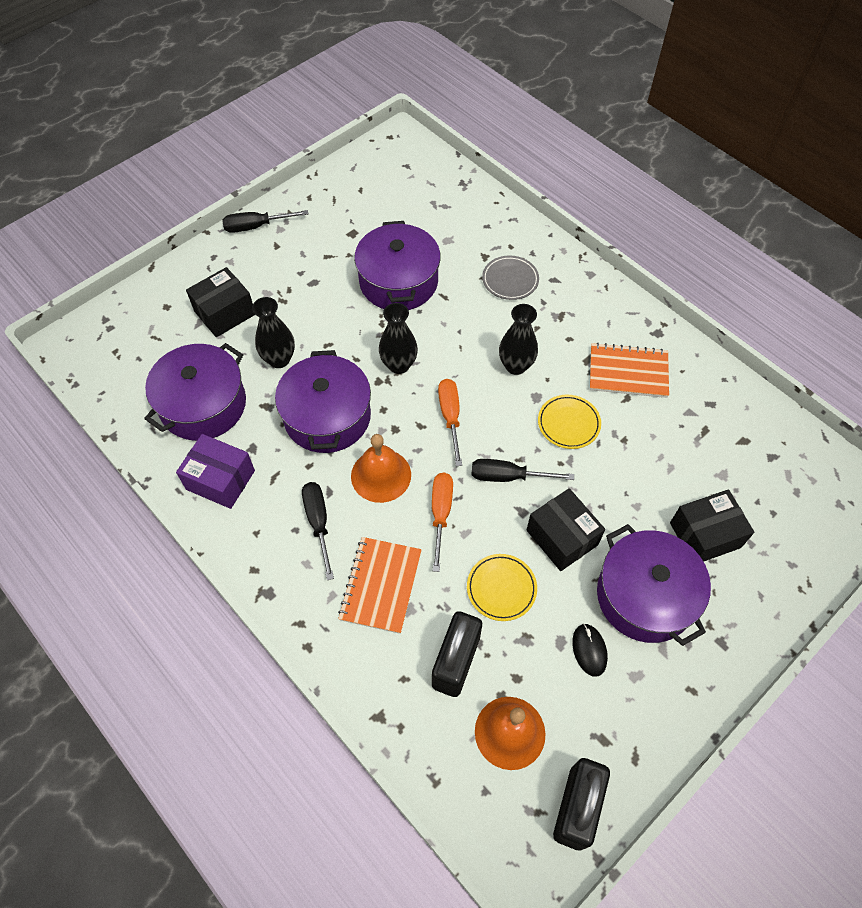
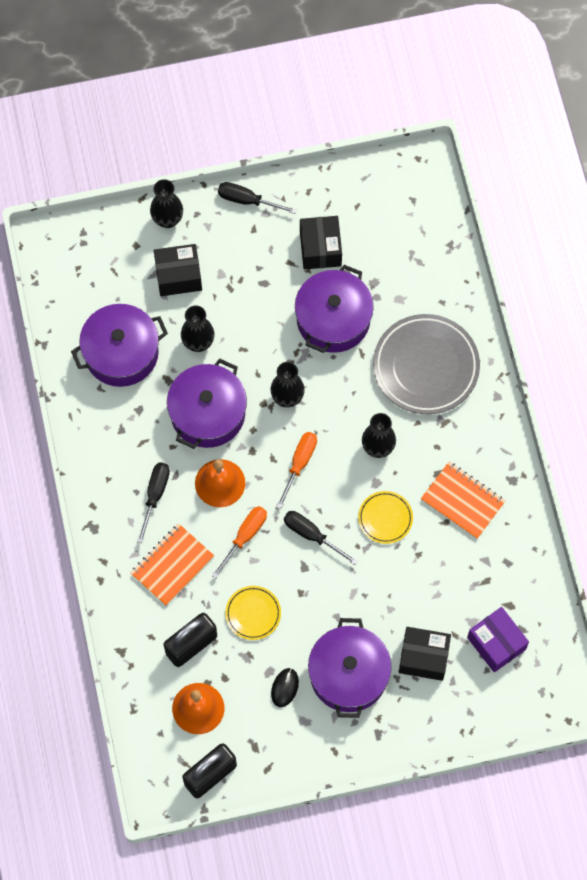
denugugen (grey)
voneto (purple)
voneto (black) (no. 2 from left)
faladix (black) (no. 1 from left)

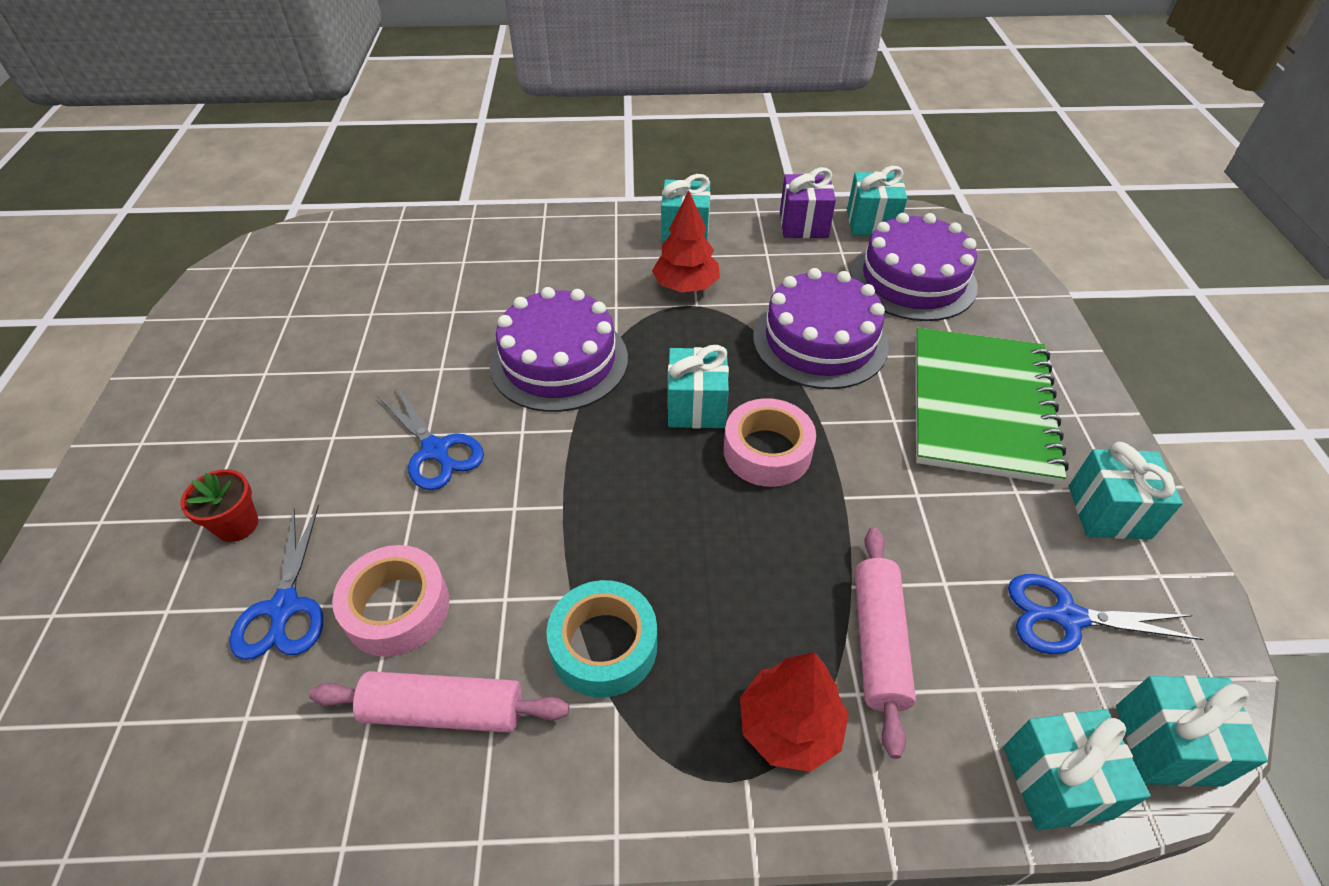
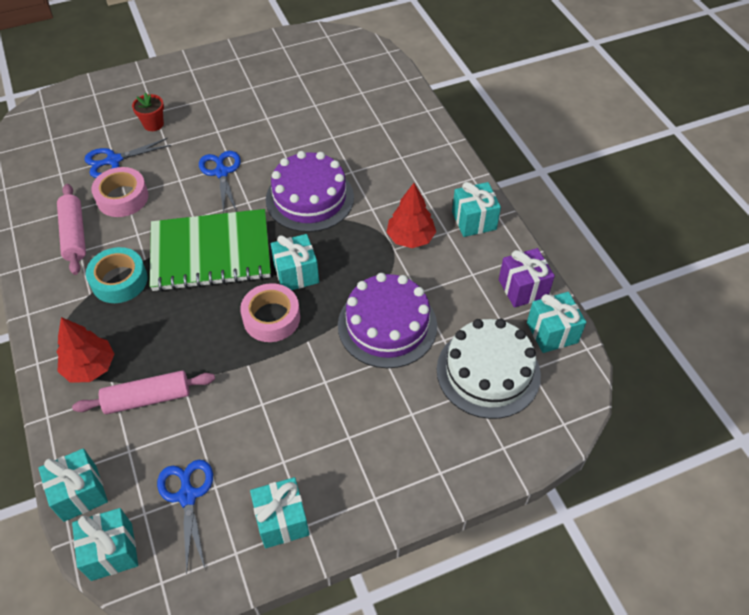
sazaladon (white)
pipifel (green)
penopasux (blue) (no. 3 from left)

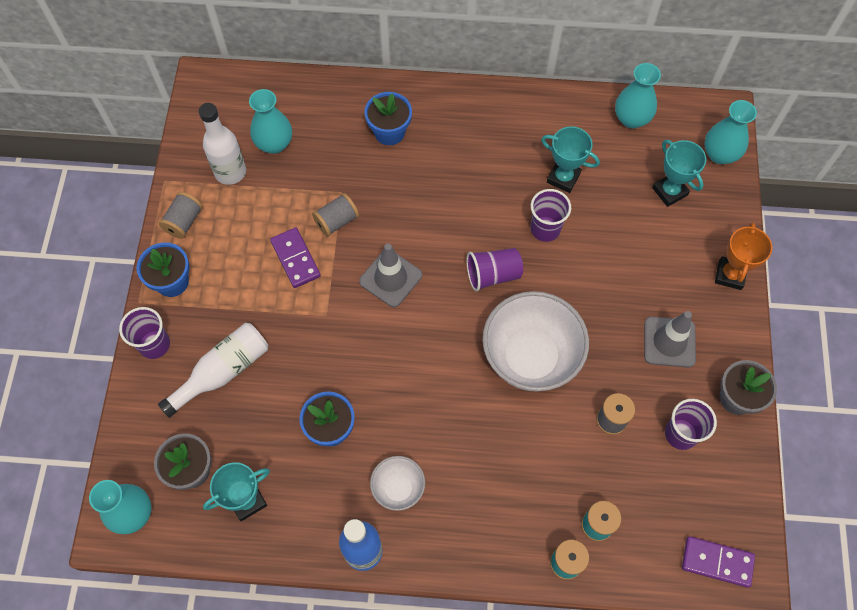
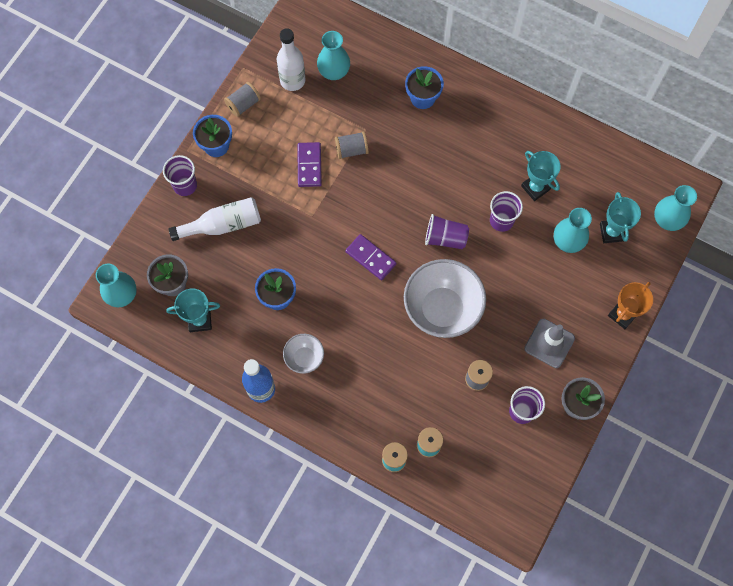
faladix (turquoise) (no. 3 from left)
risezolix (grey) (no. 1 from left in the first image)
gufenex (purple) (no. 2 from left)

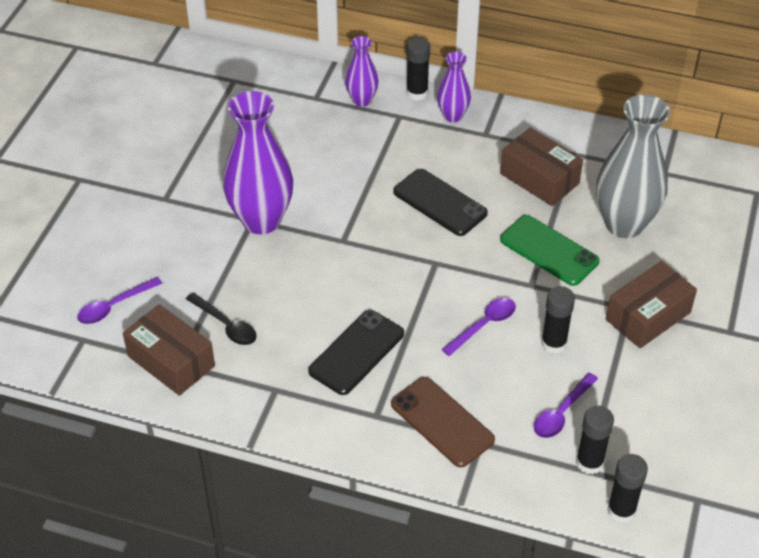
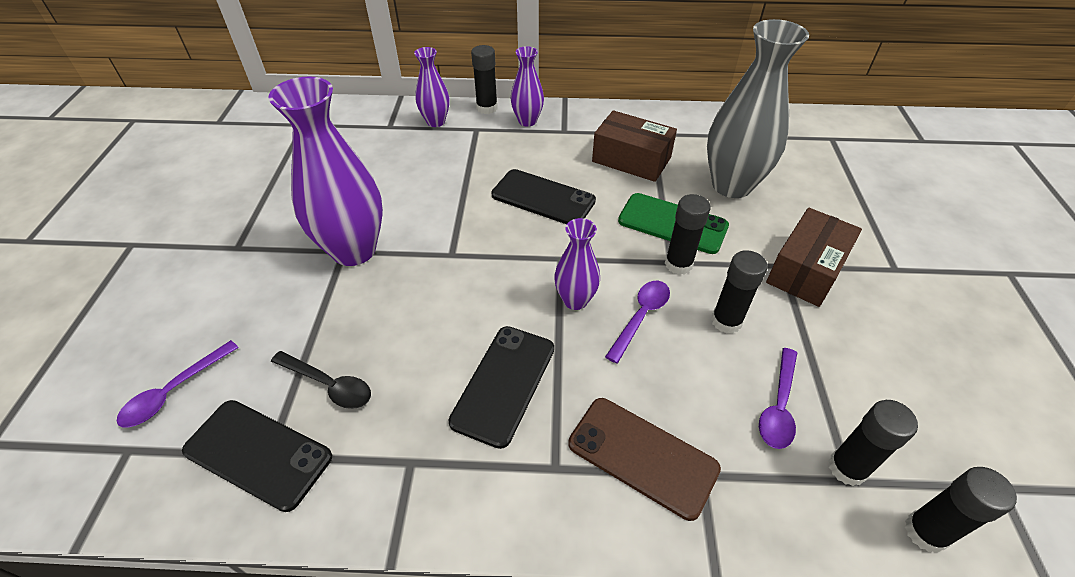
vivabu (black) (no. 1 from left)
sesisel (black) (no. 2 from left)
faladix (purple) (no. 4 from left)

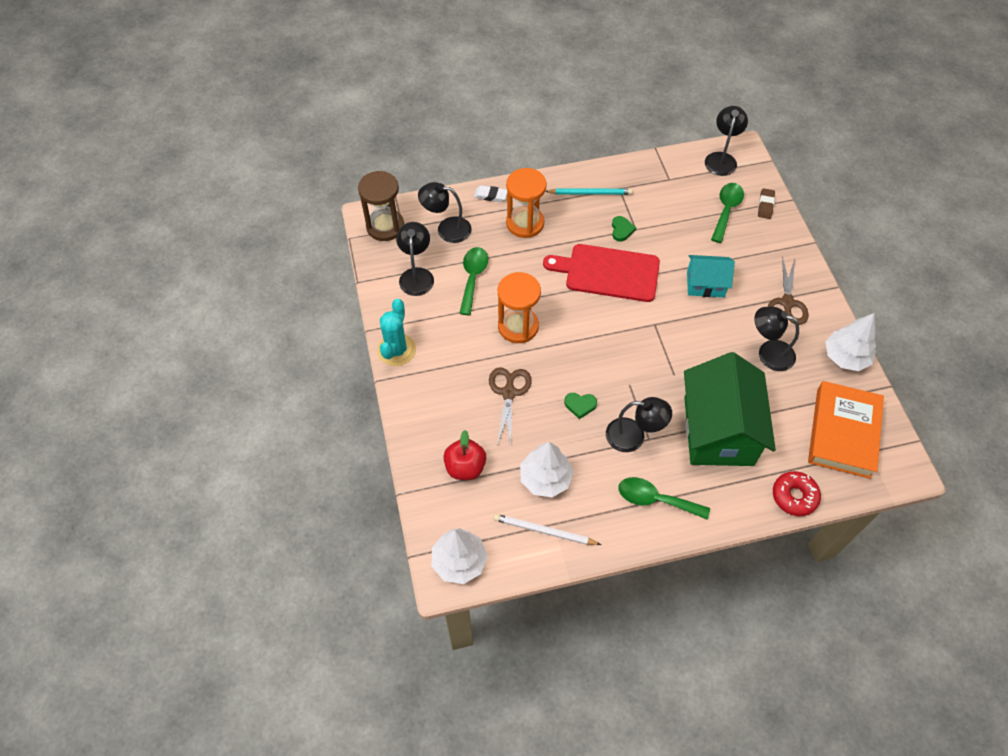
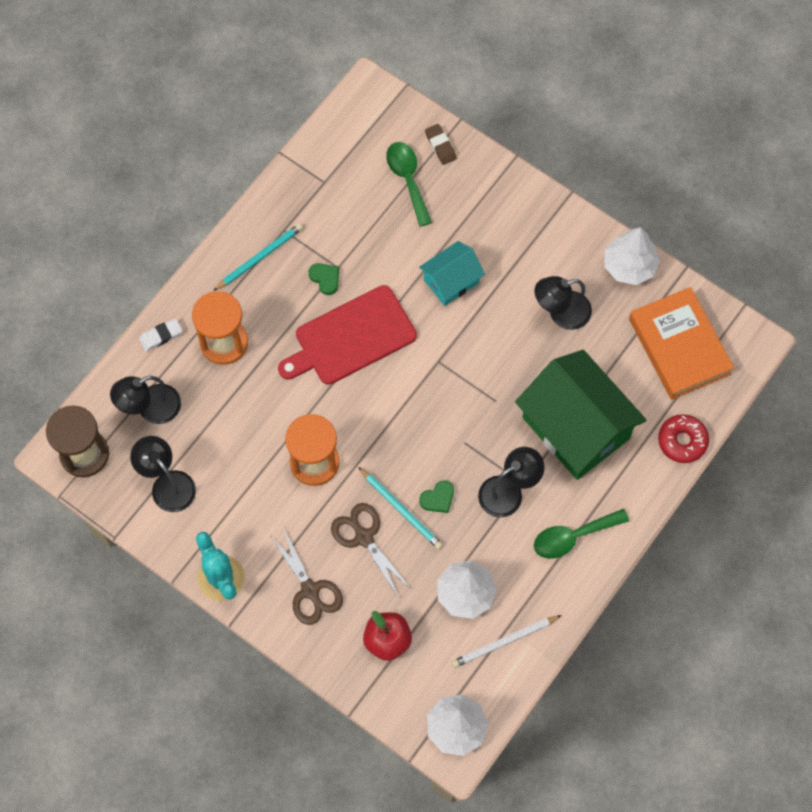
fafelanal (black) (no. 4 from left in the first image)
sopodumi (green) (no. 1 from left in the first image)
penopasux (brown) (no. 1 from left)
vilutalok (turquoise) (no. 2 from left)

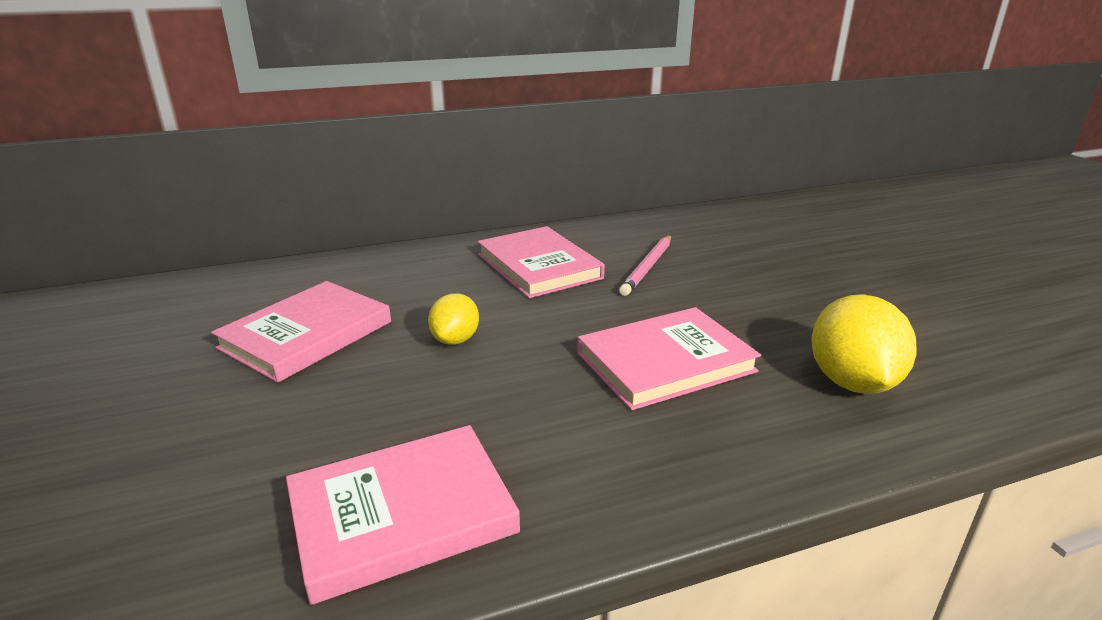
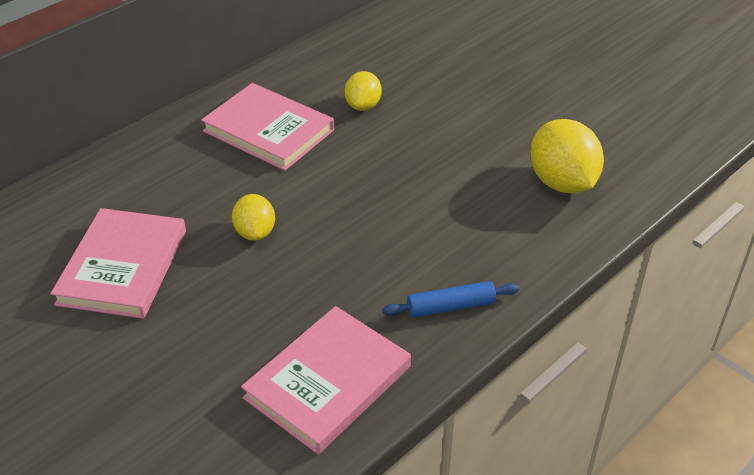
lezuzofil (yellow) (no. 2 from left)
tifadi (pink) (no. 4 from left in the first image)
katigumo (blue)

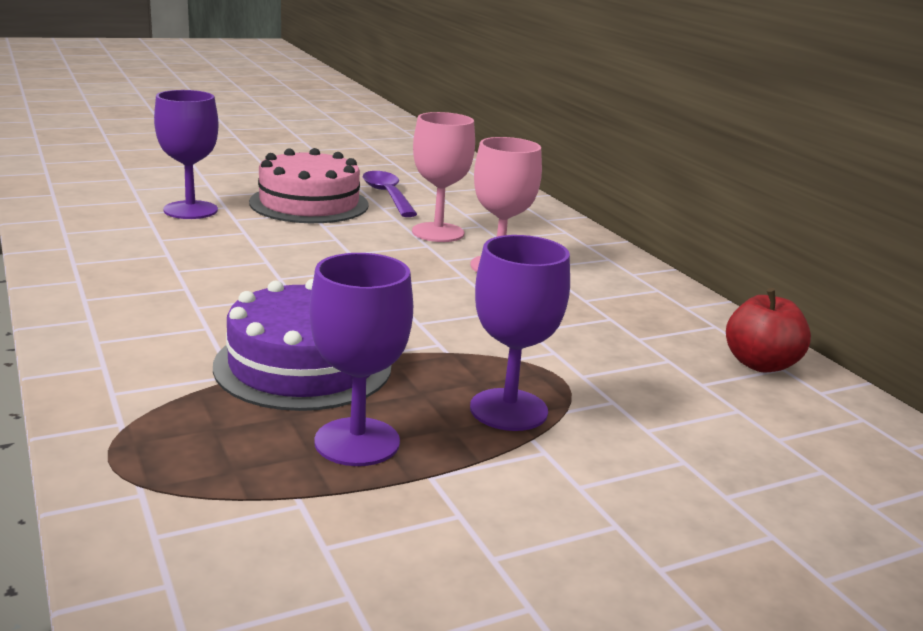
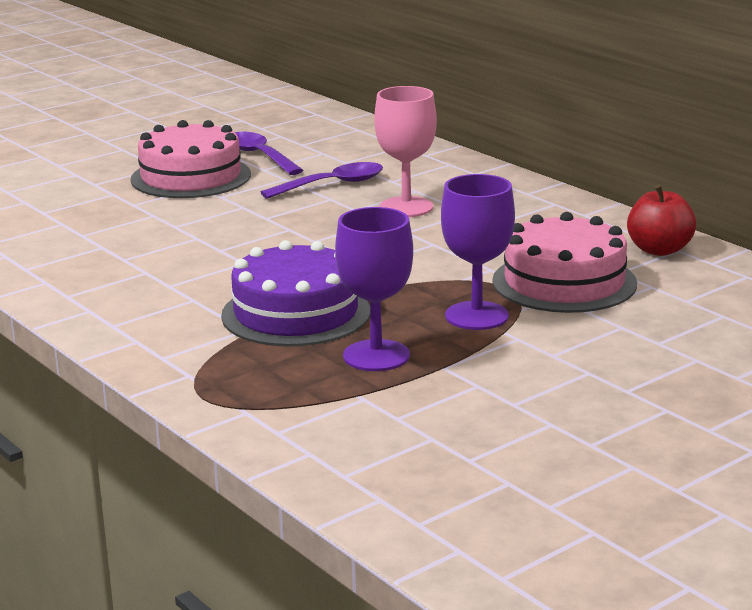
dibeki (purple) (no. 1 from left in the first image)
sopodumi (purple) (no. 2 from left)
sazaladon (pink) (no. 2 from left)

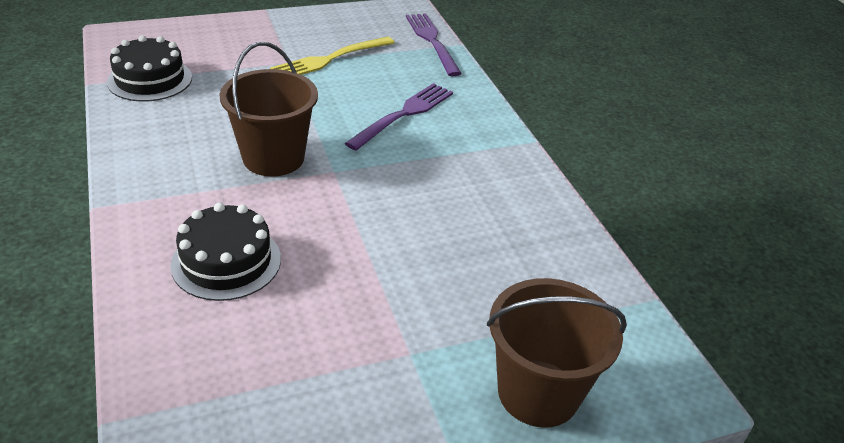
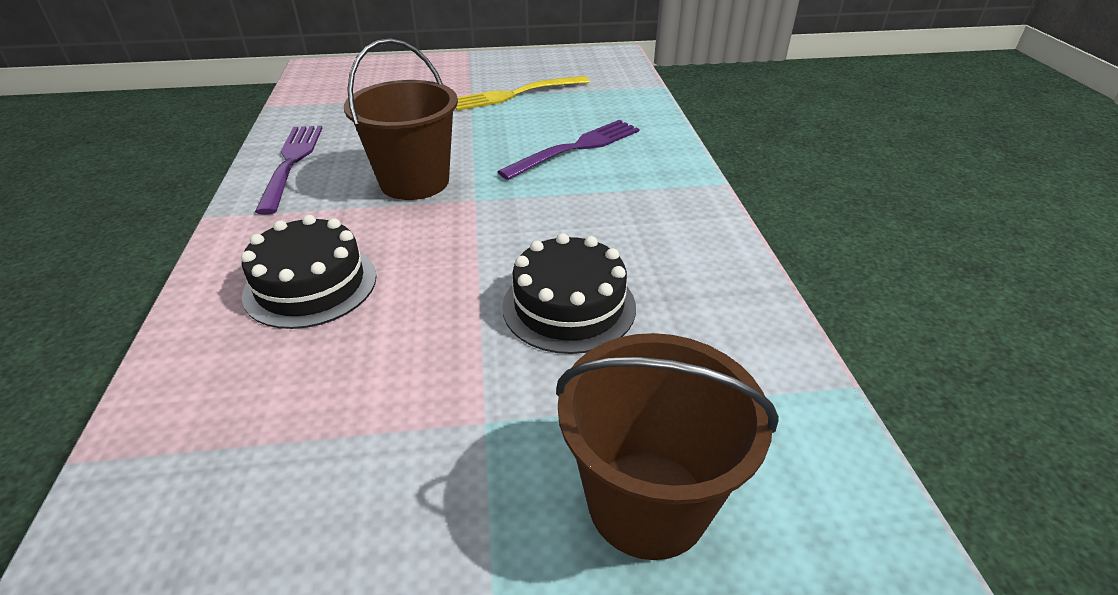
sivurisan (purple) (no. 1 from left)
sazaladon (black) (no. 2 from left)

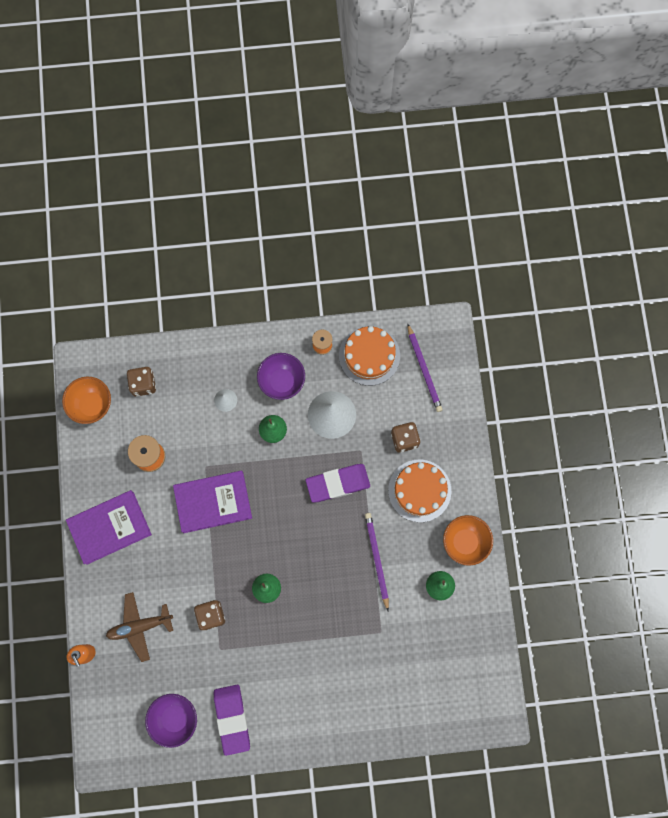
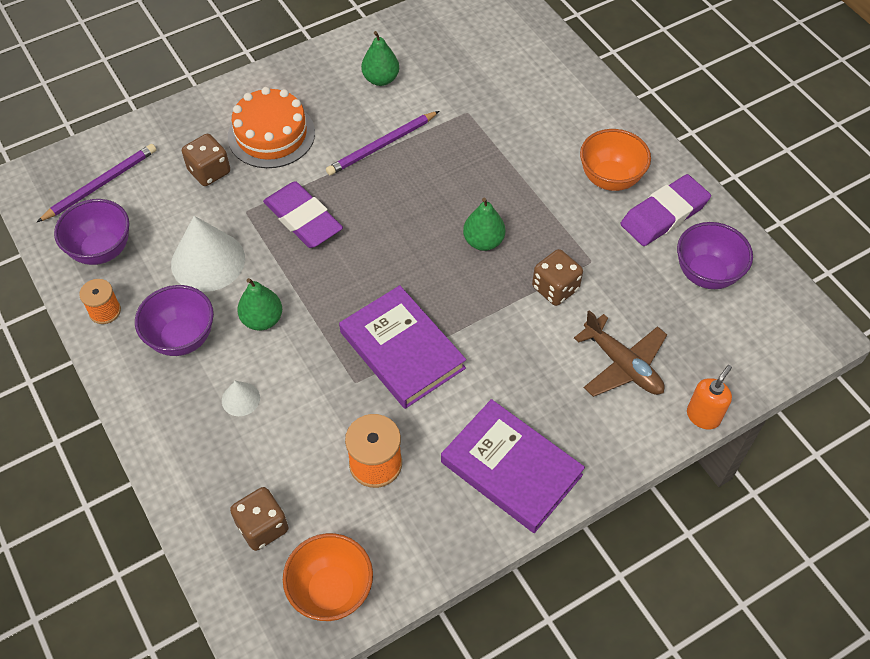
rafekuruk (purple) (no. 1 from left)
rafekuruk (orange) (no. 2 from left)

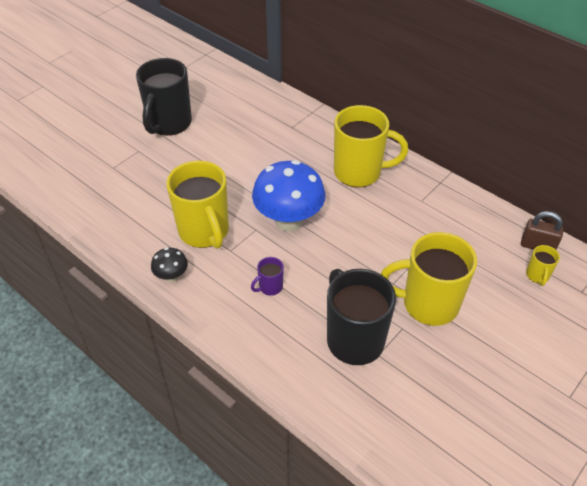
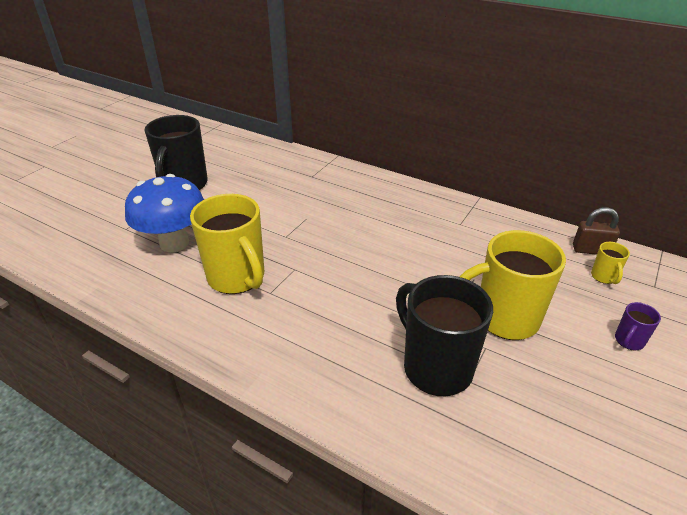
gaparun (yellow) (no. 2 from left in the first image)
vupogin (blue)
vupogin (black)
gaparun (purple)

